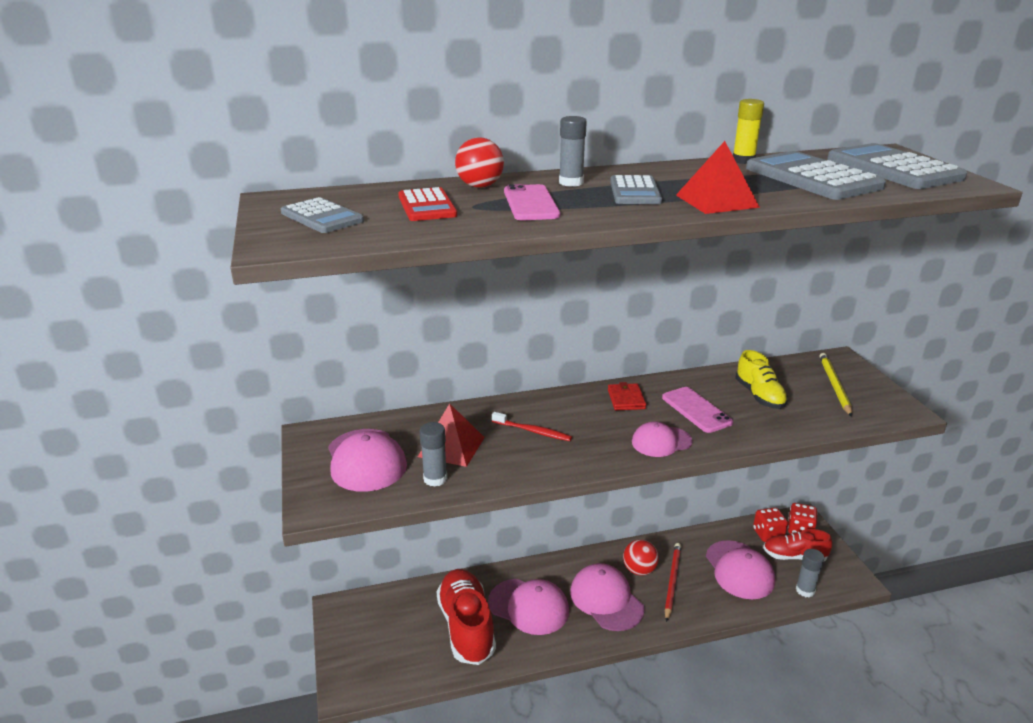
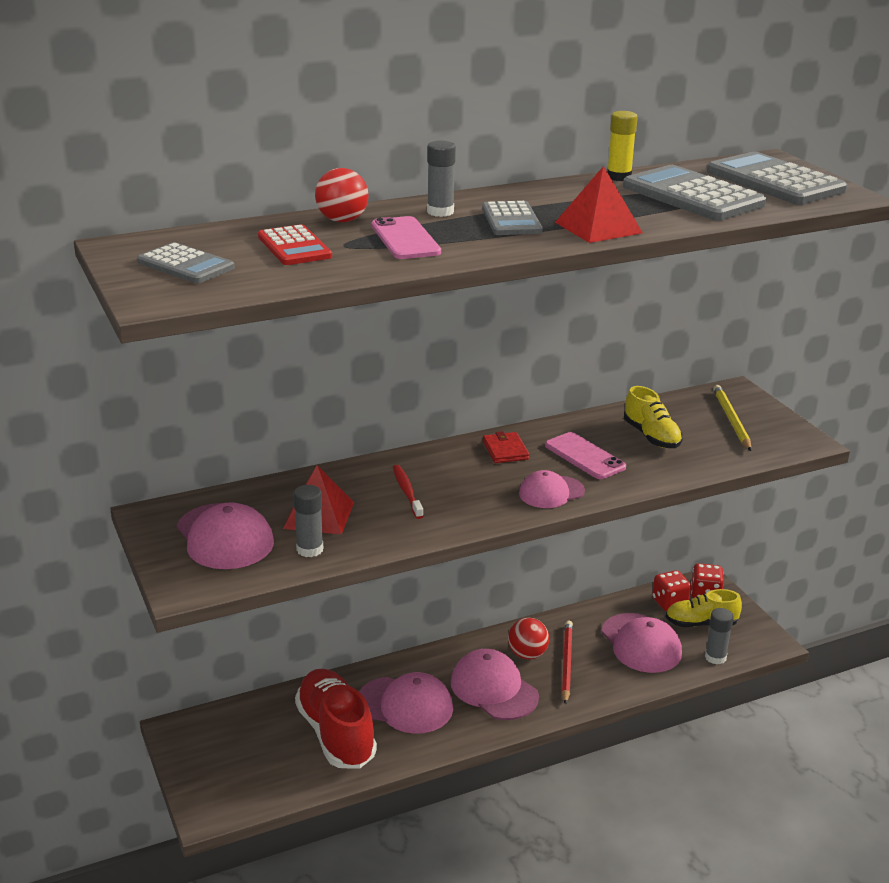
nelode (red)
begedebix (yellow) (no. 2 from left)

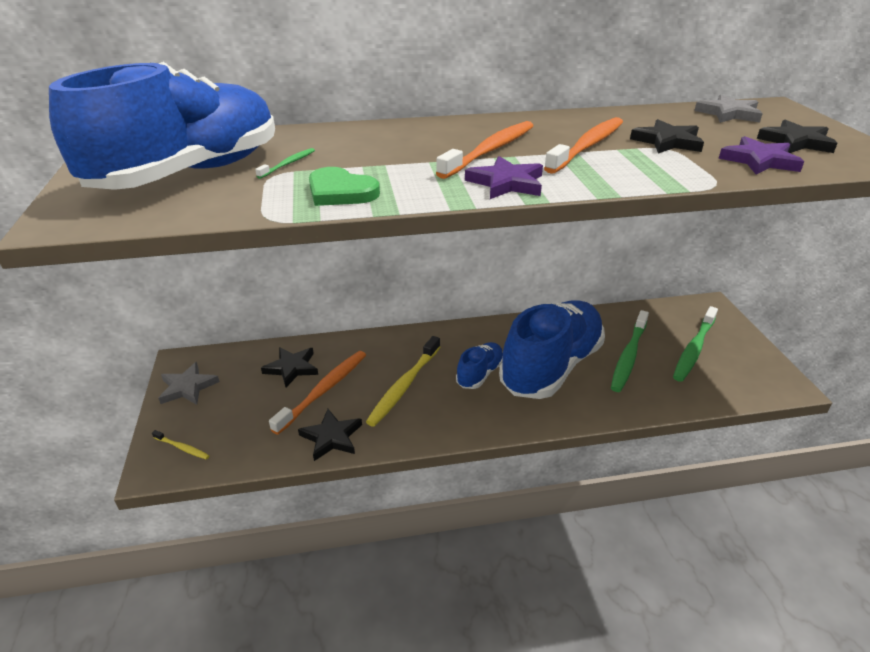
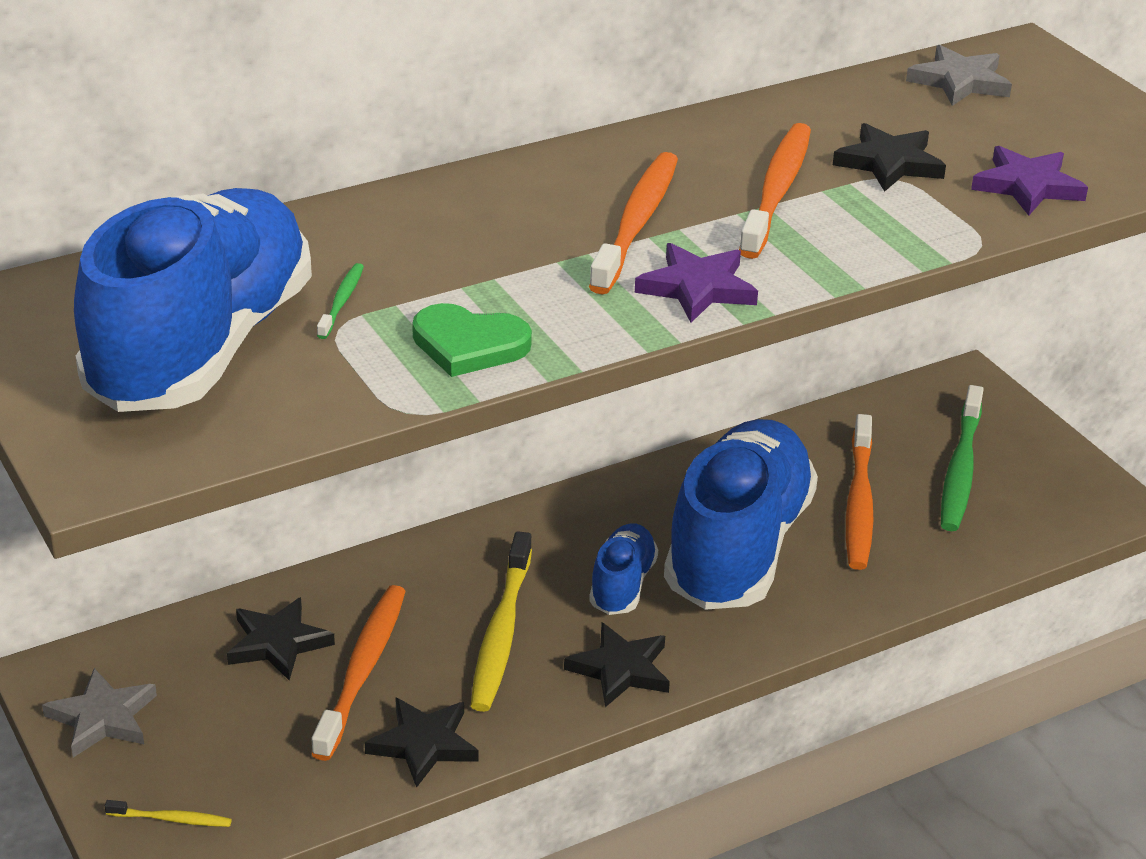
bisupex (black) (no. 3 from left)
nelode (orange) (no. 4 from left)

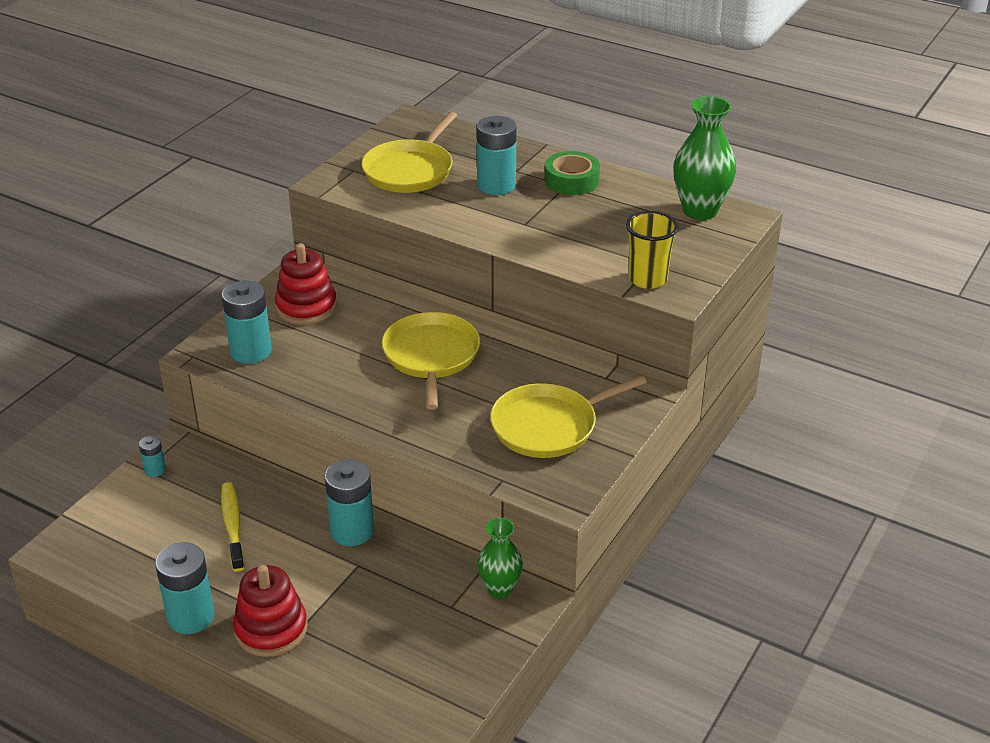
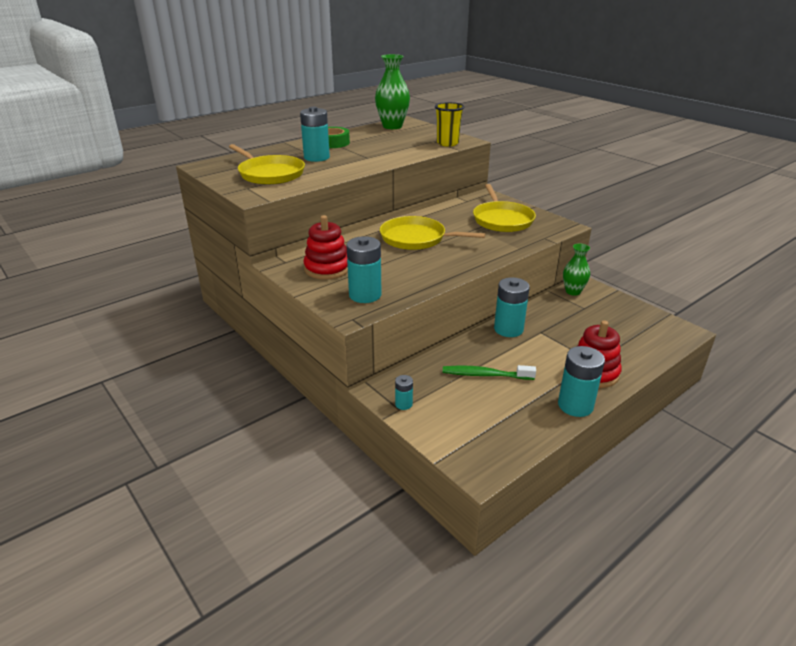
nelode (green)

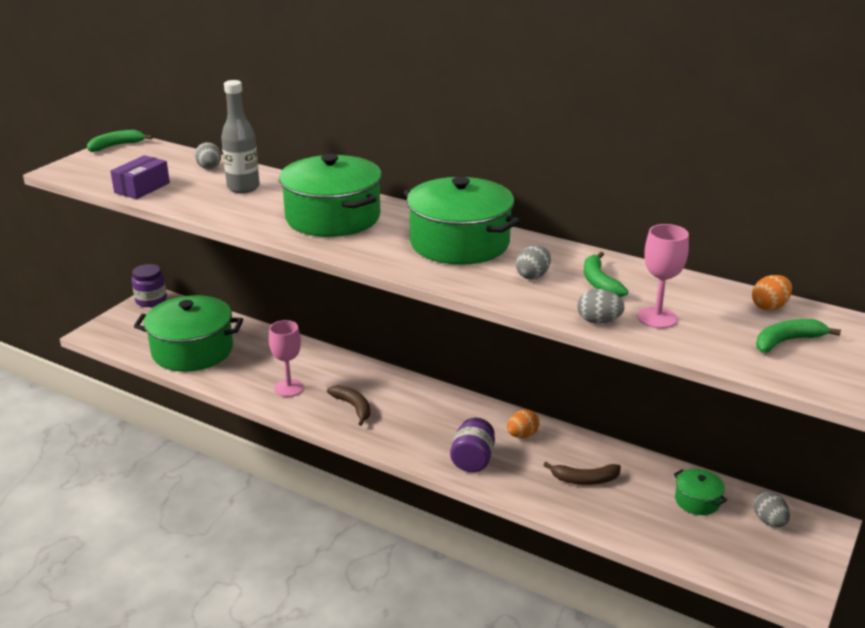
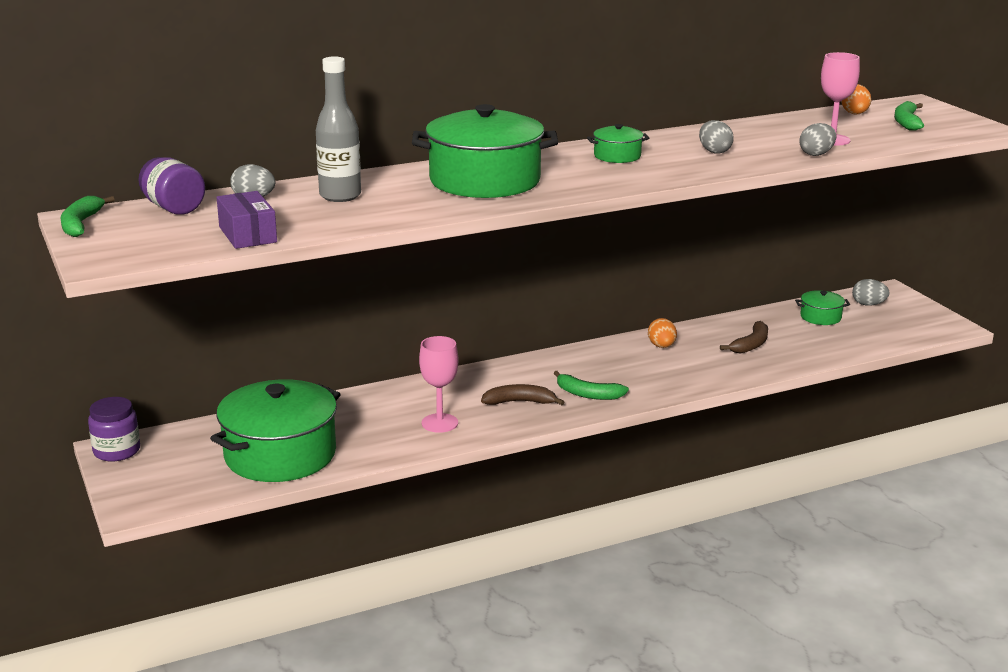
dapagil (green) (no. 3 from left)
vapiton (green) (no. 2 from left)
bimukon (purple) (no. 2 from left)

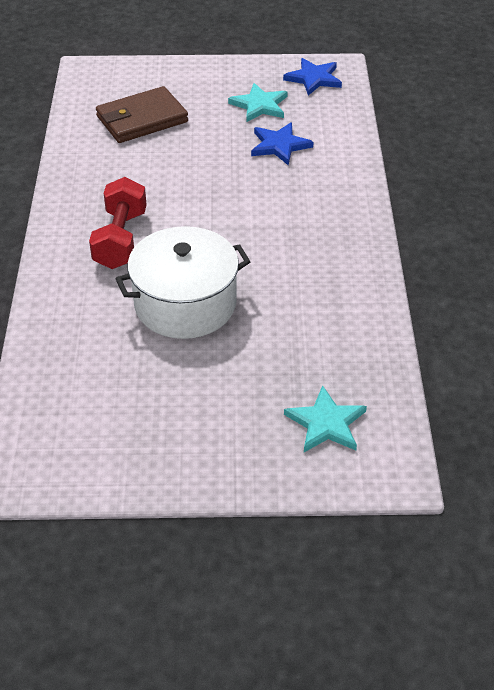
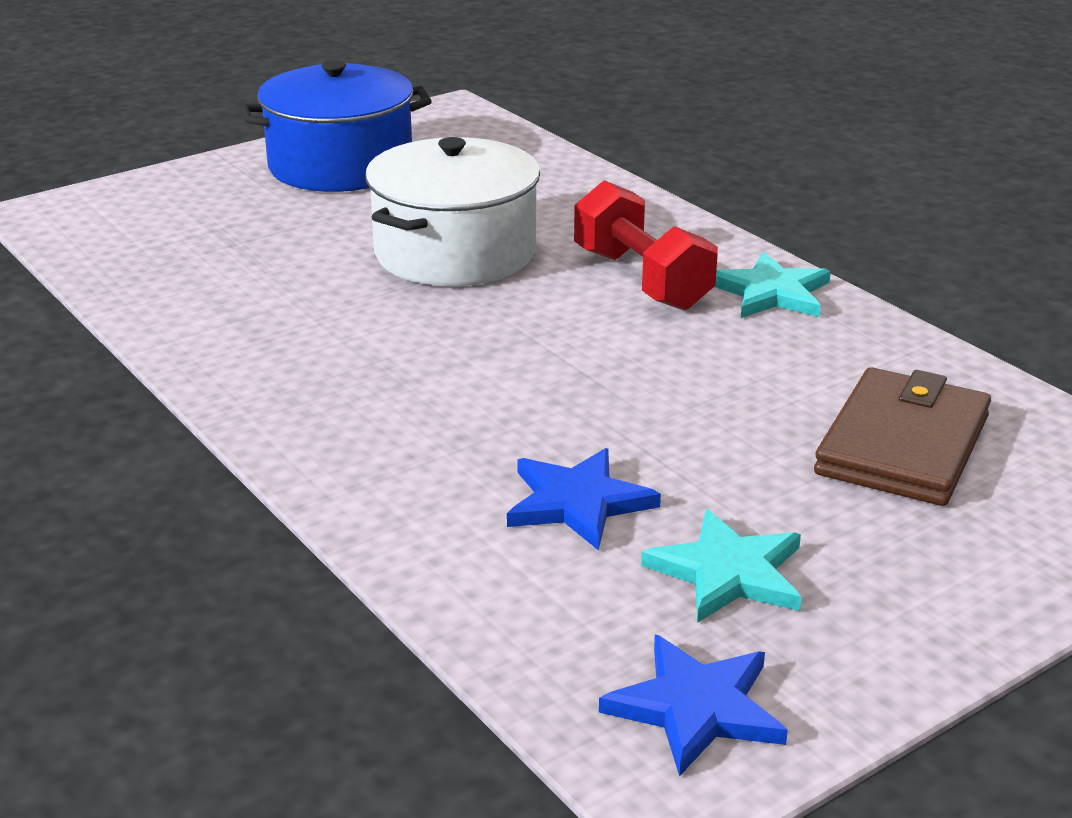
bisupex (turquoise) (no. 2 from left)
dapagil (blue)

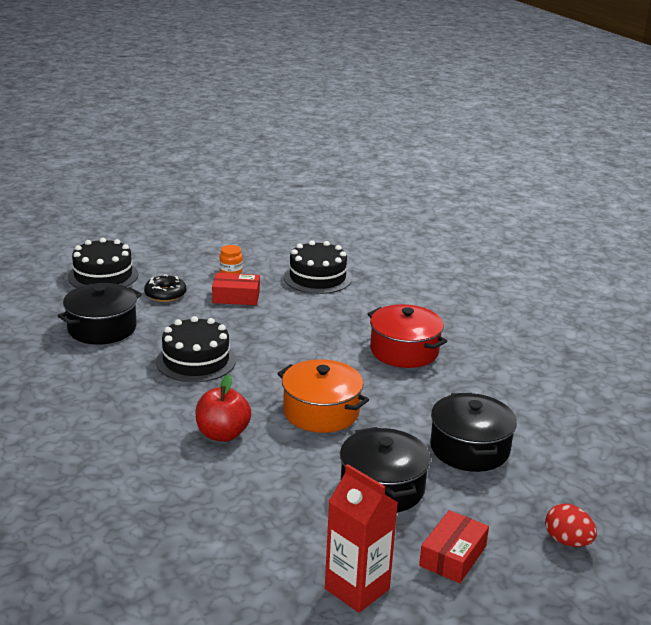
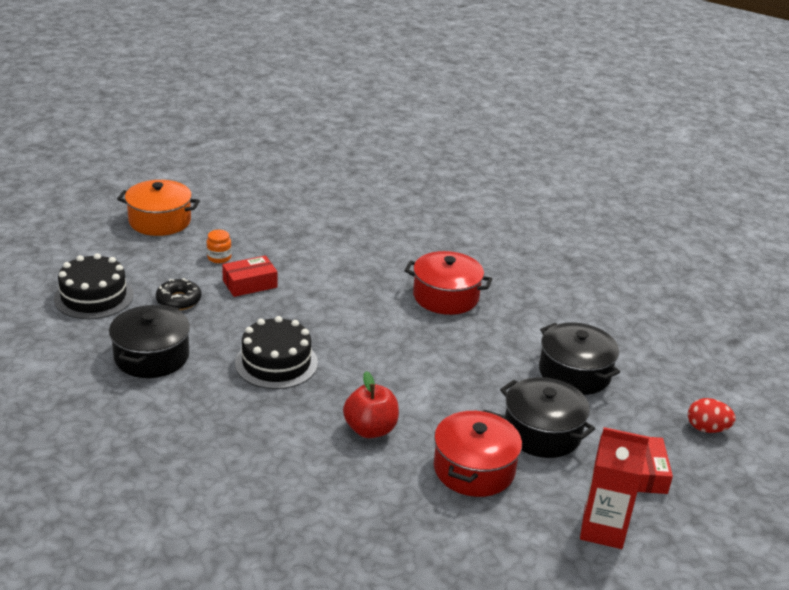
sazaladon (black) (no. 3 from left in the first image)
dapagil (orange)
dapagil (red) (no. 2 from left)

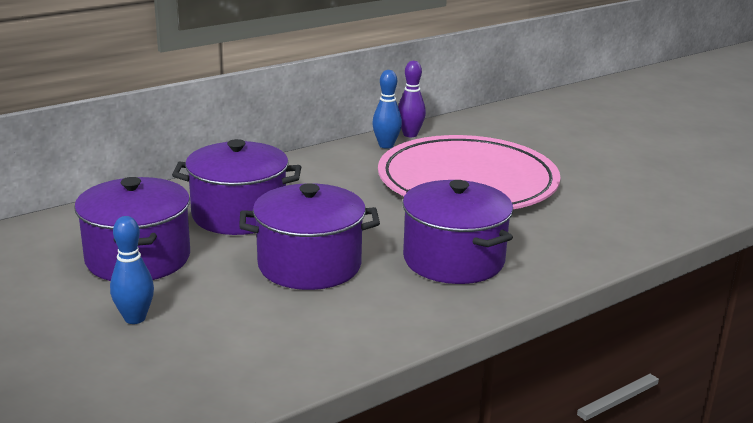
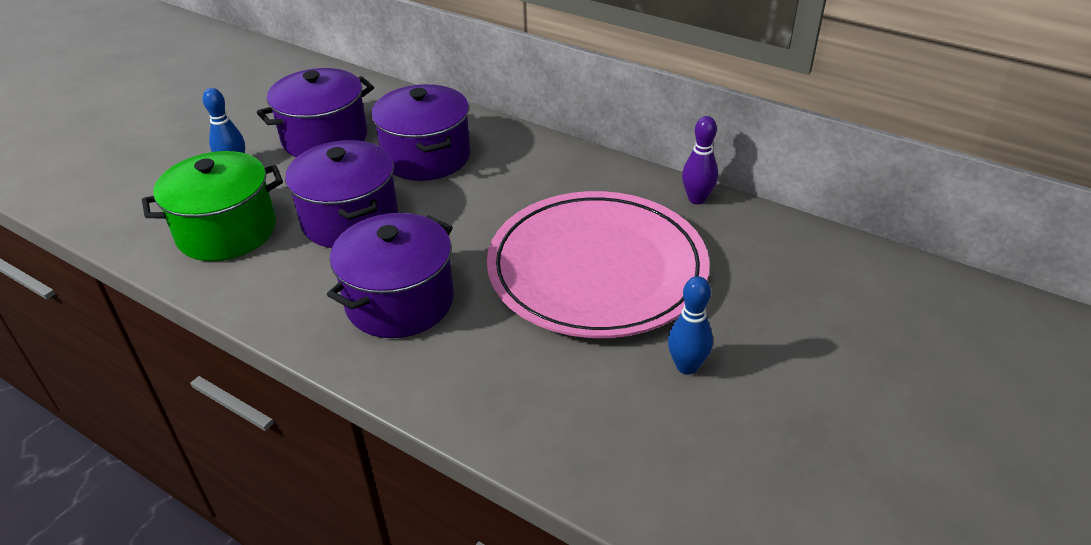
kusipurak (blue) (no. 2 from left)
dapagil (green)

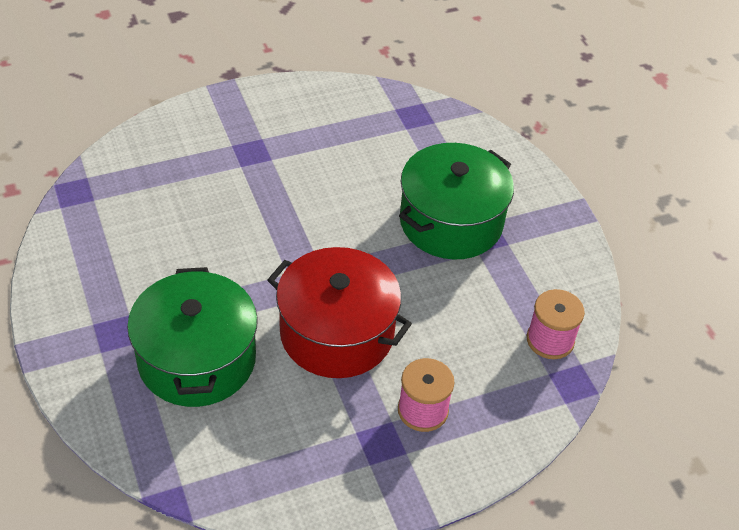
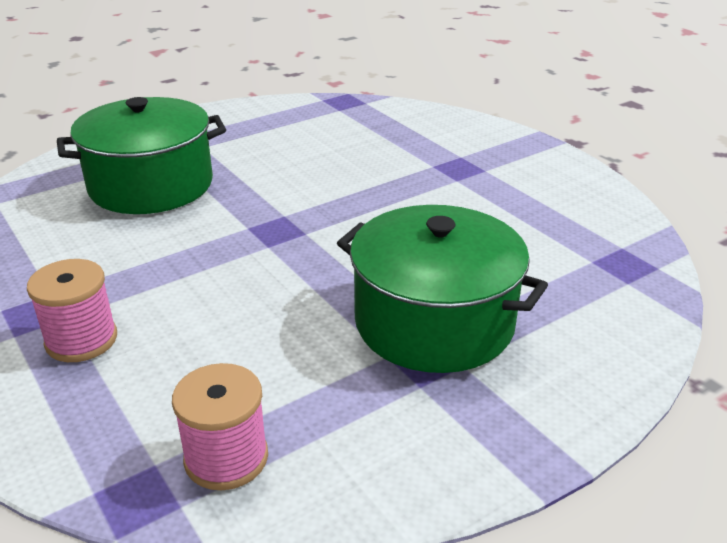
dapagil (red)

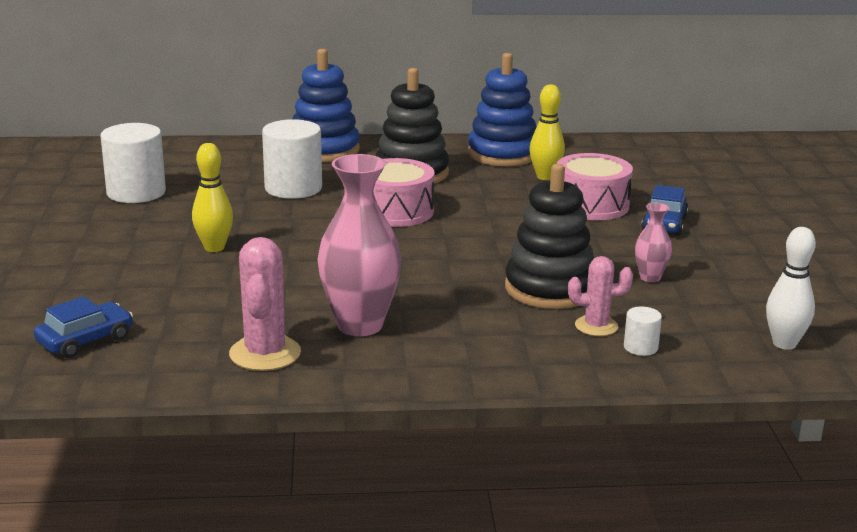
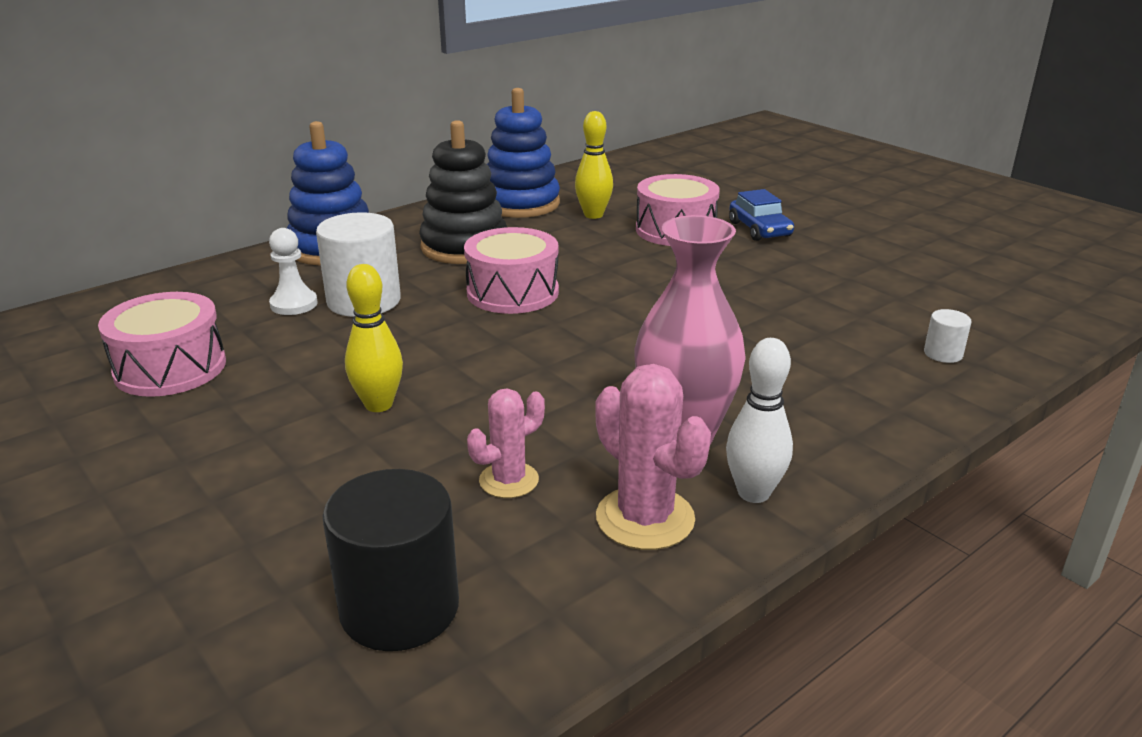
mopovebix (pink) (no. 1 from left)
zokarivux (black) (no. 2 from left in the first image)
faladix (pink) (no. 2 from left in the first image)
kusipurak (white)
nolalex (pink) (no. 1 from left)
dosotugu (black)
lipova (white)

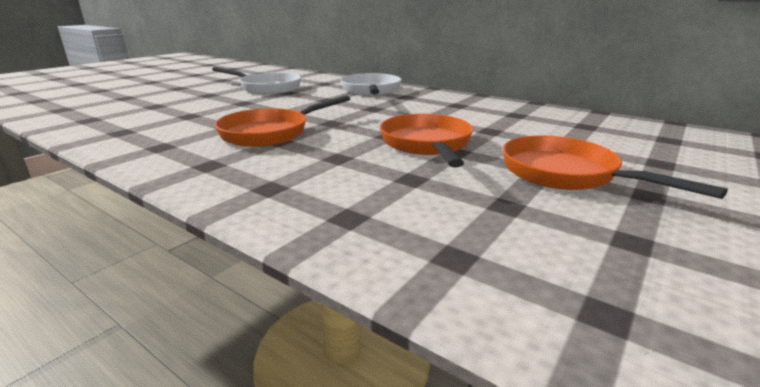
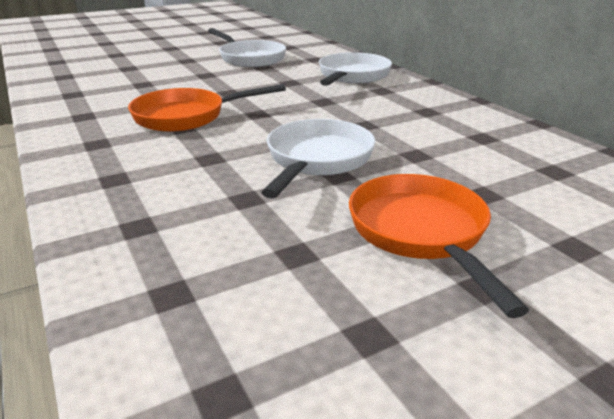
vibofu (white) (no. 2 from left)

